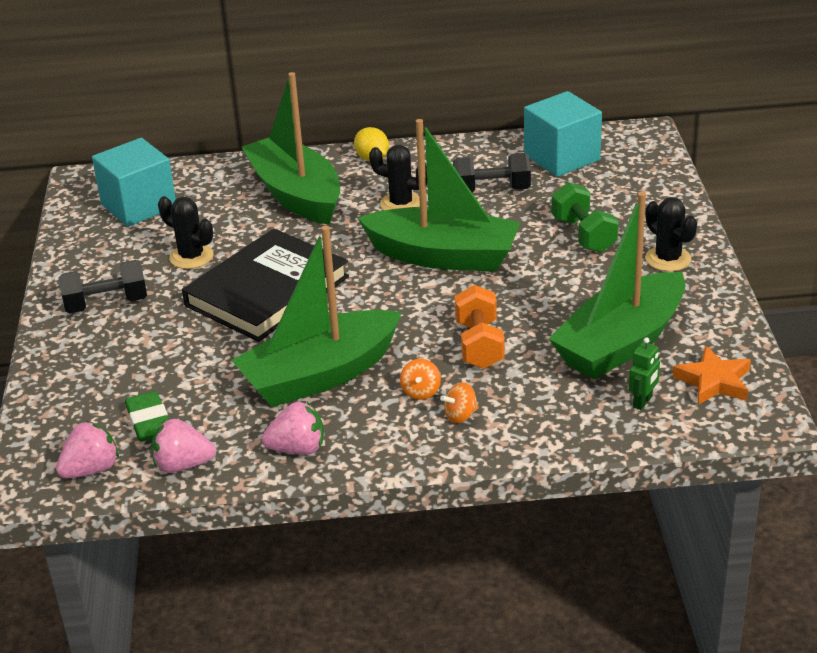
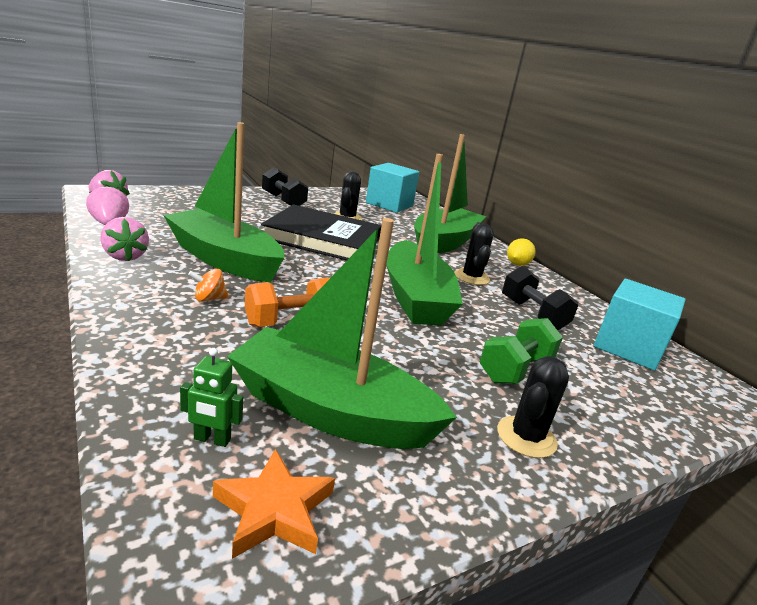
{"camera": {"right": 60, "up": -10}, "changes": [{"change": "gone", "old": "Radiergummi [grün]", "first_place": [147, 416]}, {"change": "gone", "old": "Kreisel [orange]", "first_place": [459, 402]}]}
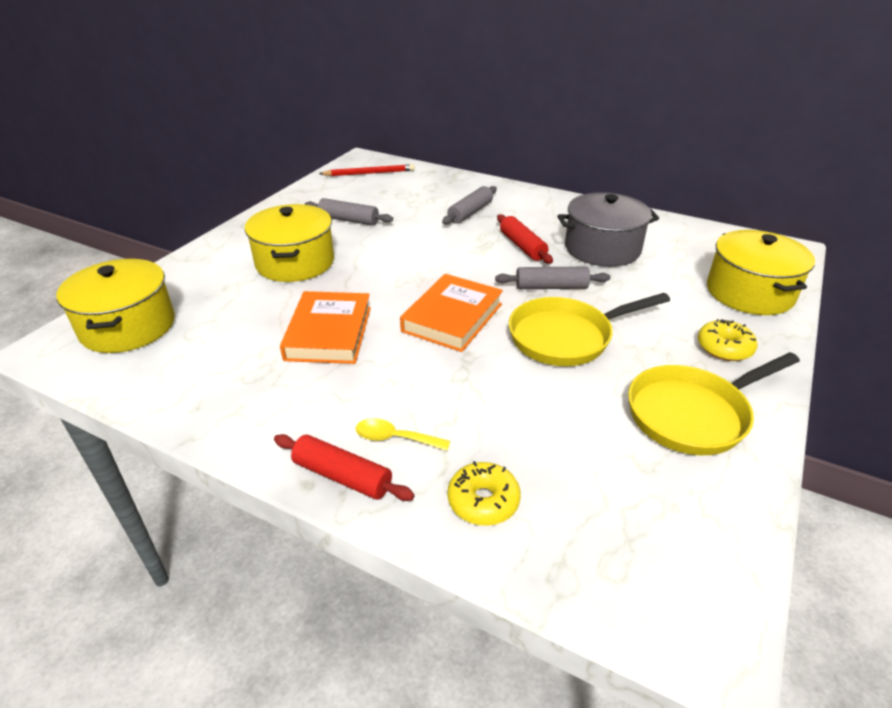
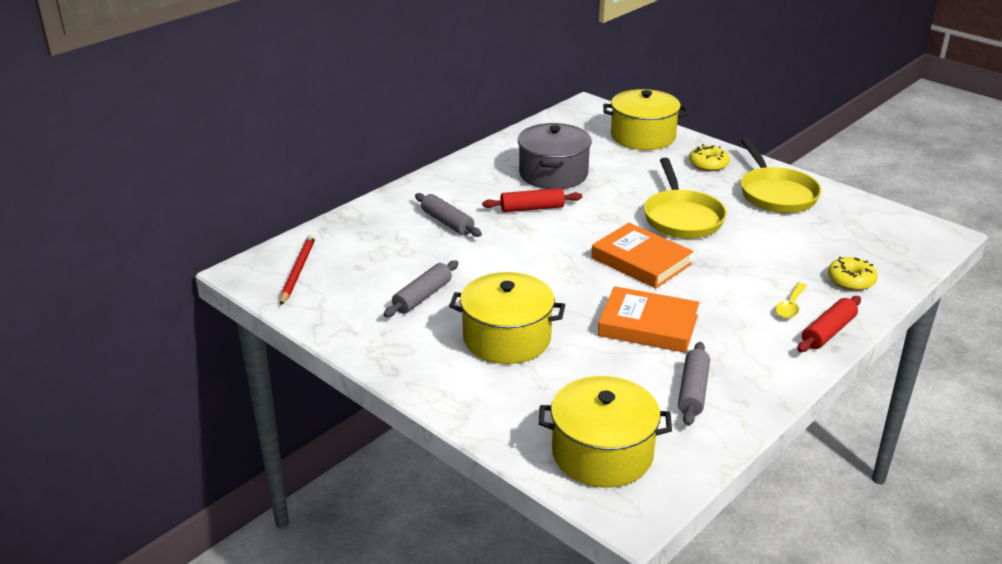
{"camera": {"right": -75, "up": -5}, "changes": [{"change": "shifted", "old": "Nudelholz [grau]", "first_place": [553, 278], "second_place": [694, 384]}]}
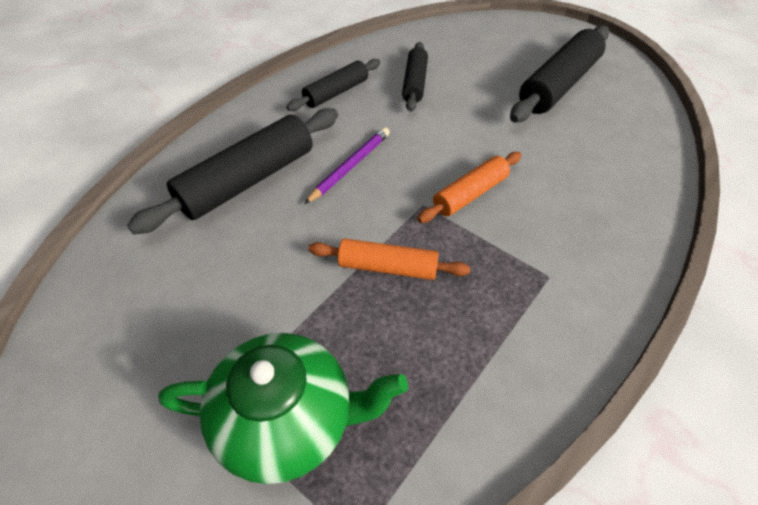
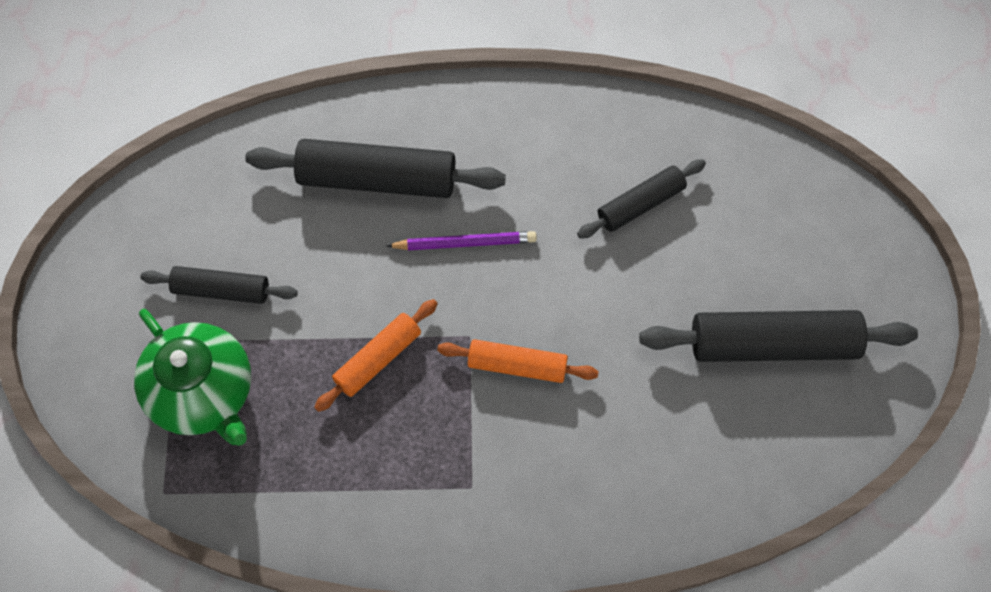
{"camera": {"right": 50, "up": 15}, "changes": [{"change": "shifted", "old": "Nudelholz [schwarz]", "first_place": [333, 85], "second_place": [219, 285]}, {"change": "rotated", "old": "Nudelholz [orange]", "first_place": [389, 259], "second_place": [376, 355], "degrees": 75}]}
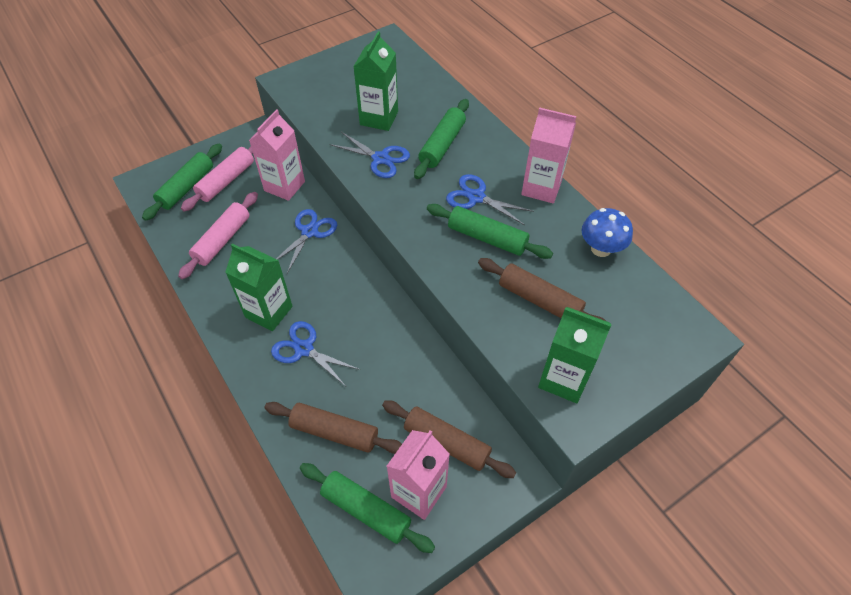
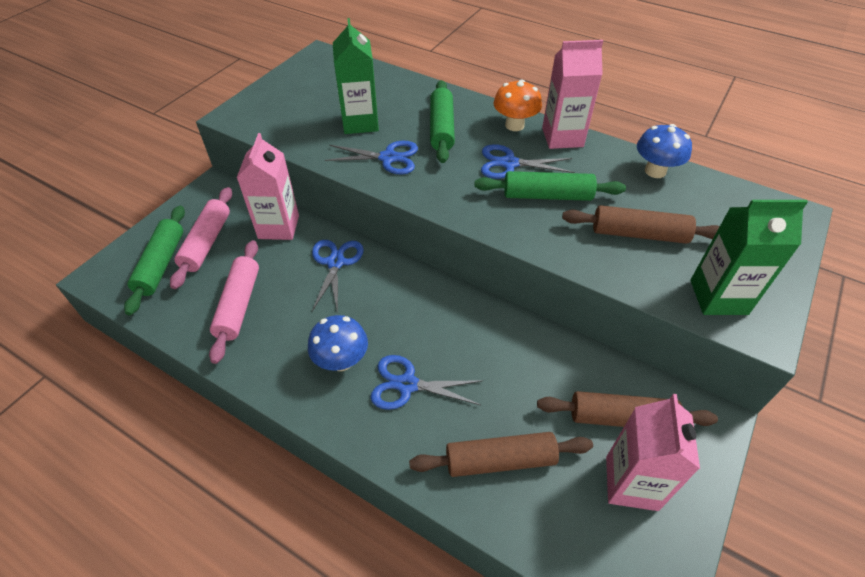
{"camera": {"right": -25, "up": -5}, "changes": [{"change": "gone", "old": "Nudelholz [grün]", "first_place": [367, 508]}, {"change": "new", "new": "Pilz [orange]", "second_place": [517, 105]}, {"change": "swapped", "old": "Getränkekarton [grün]", "new": "Pilz [blau]", "first_place": [259, 287], "second_place": [338, 343]}]}
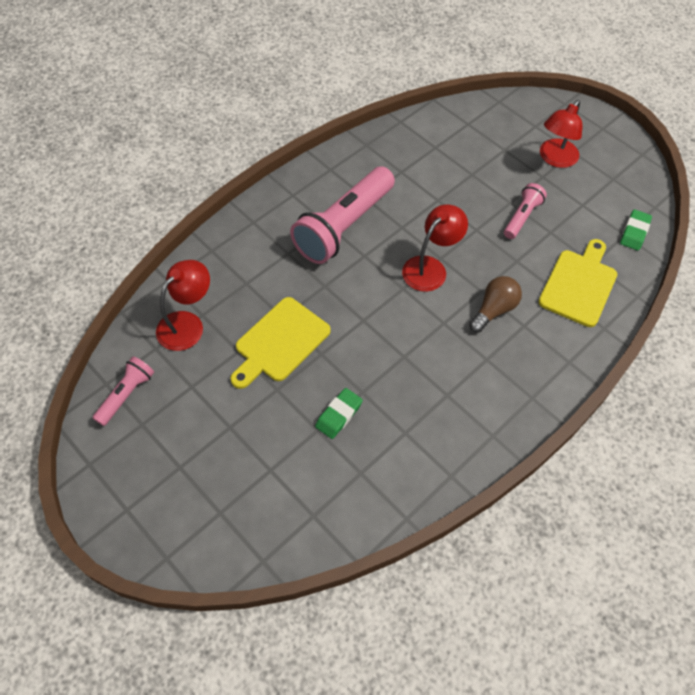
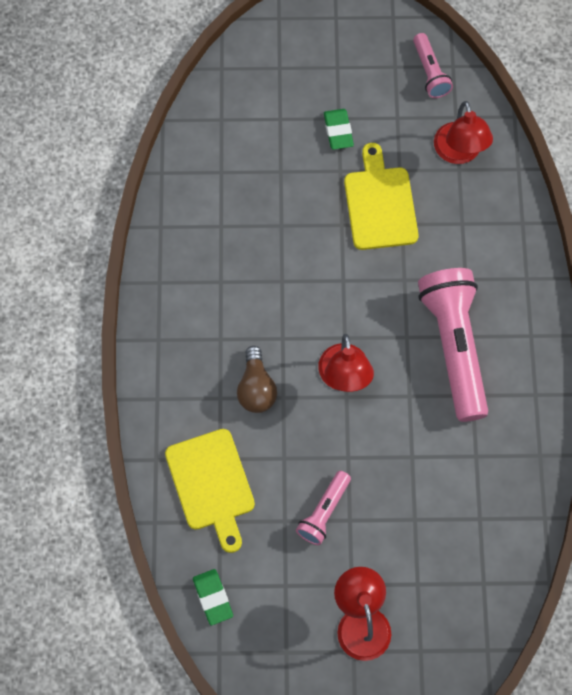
{"camera": {"right": 135, "up": 10}, "changes": [{"change": "shifted", "old": "Radiergummi [grün]", "first_place": [339, 413], "second_place": [339, 129]}, {"change": "rotated", "old": "Taschenlampe [rosa]", "first_place": [525, 211], "second_place": [323, 508], "degrees": 45}]}
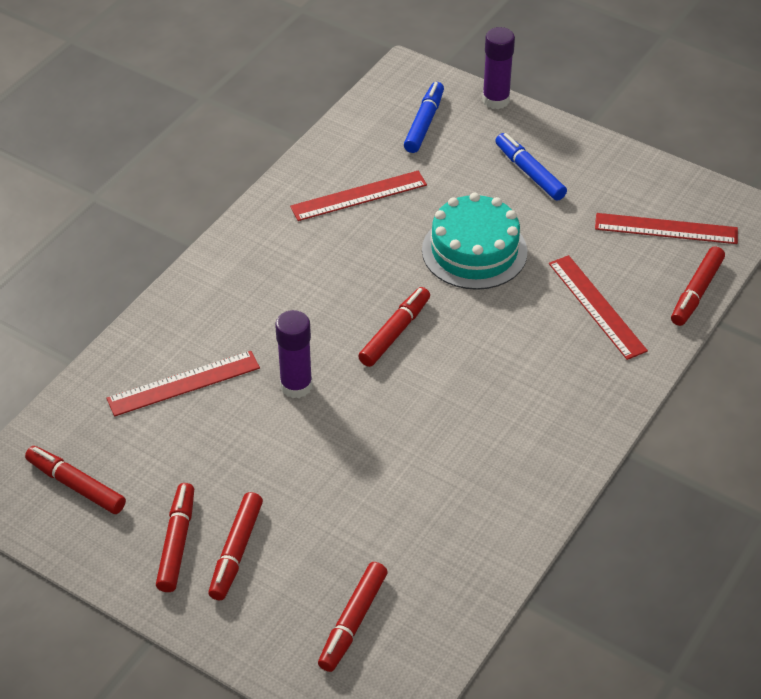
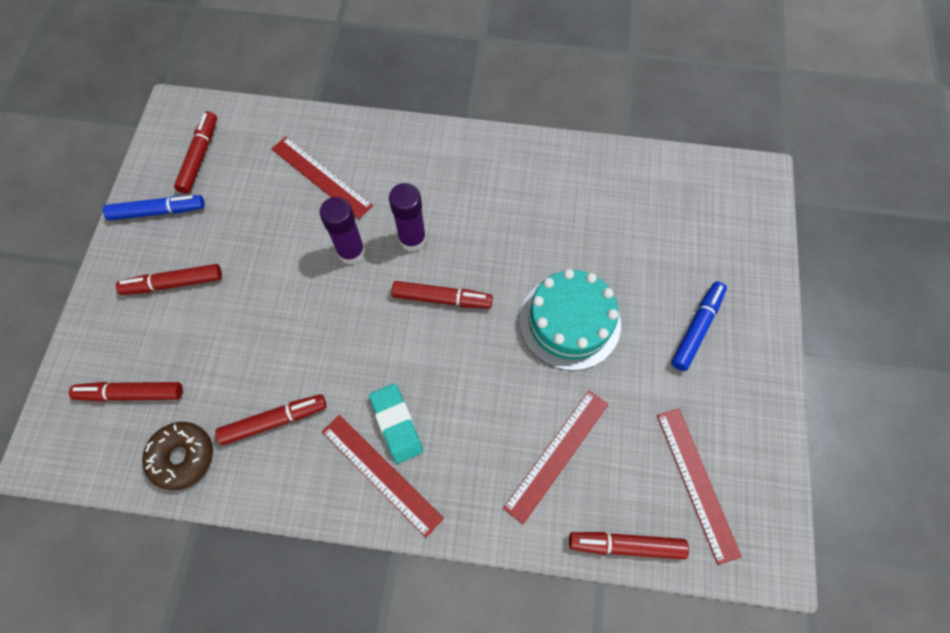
{"camera": {"right": 65, "up": 20}, "changes": [{"change": "new", "new": "Donut [braun]", "second_place": [177, 456]}, {"change": "new", "new": "Radiergummi [türkis]", "second_place": [396, 424]}, {"change": "shifted", "old": "Filzstift [rot]", "first_place": [175, 537], "second_place": [271, 419]}, {"change": "shifted", "old": "Lineal [rot]", "first_place": [358, 196], "second_place": [383, 476]}, {"change": "shifted", "old": "Filzstift [blau]", "first_place": [424, 117], "second_place": [154, 208]}, {"change": "shifted", "old": "Klebestift [lila]", "first_place": [498, 68], "second_place": [407, 217]}]}
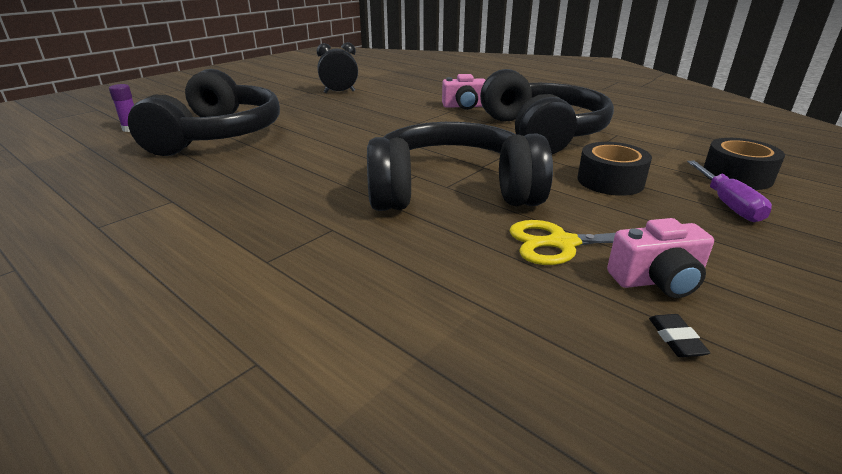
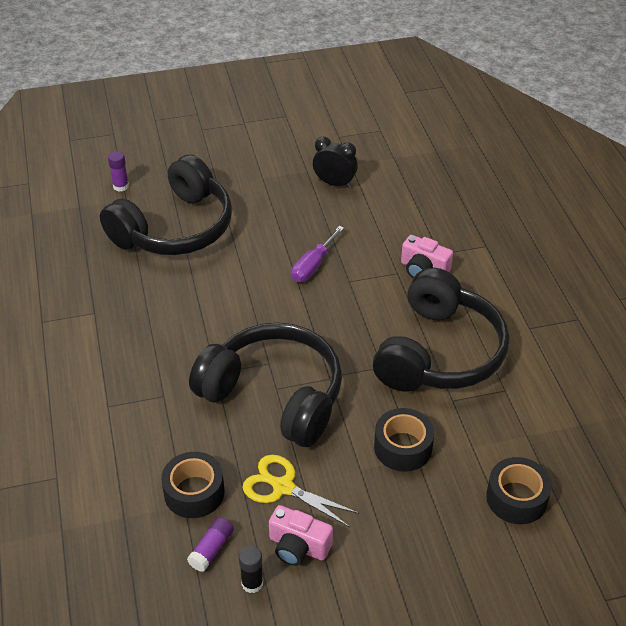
{"camera": {"right": 35, "up": 15}, "changes": [{"change": "new", "new": "Klebeband [schwarz]", "second_place": [192, 485]}, {"change": "new", "new": "Klebestift [lila]", "second_place": [210, 544]}, {"change": "shifted", "old": "Schraubenzieher [lila]", "first_place": [729, 191], "second_place": [318, 254]}, {"change": "swapped", "old": "Radiergummi [schwarz]", "new": "Klebestift [schwarz]", "first_place": [679, 335], "second_place": [251, 569]}]}
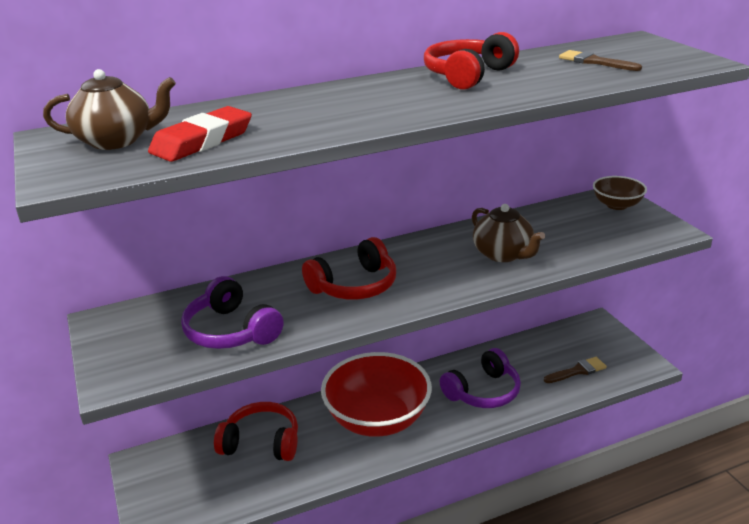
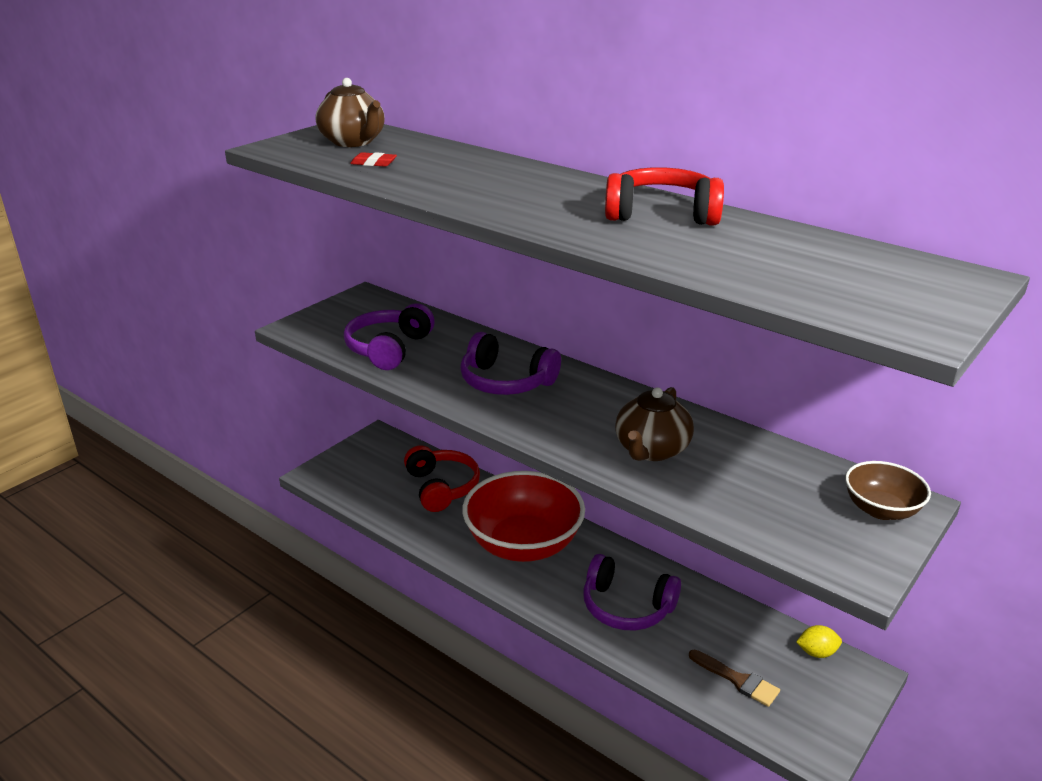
{"camera": {"right": 60, "up": 0}, "changes": [{"change": "gone", "old": "Pinsel [braun]", "first_place": [600, 60]}, {"change": "new", "new": "Zitrone [gelb]", "second_place": [819, 641]}, {"change": "repainted", "old": "Kopfhörer [rot]", "new": "Kopfhörer [lila]", "first_place": [349, 268], "second_place": [510, 363]}, {"change": "scaled", "old": "Radiergummi [rot]", "first_place": [200, 134], "second_place": [373, 159], "factor": 0.47}]}
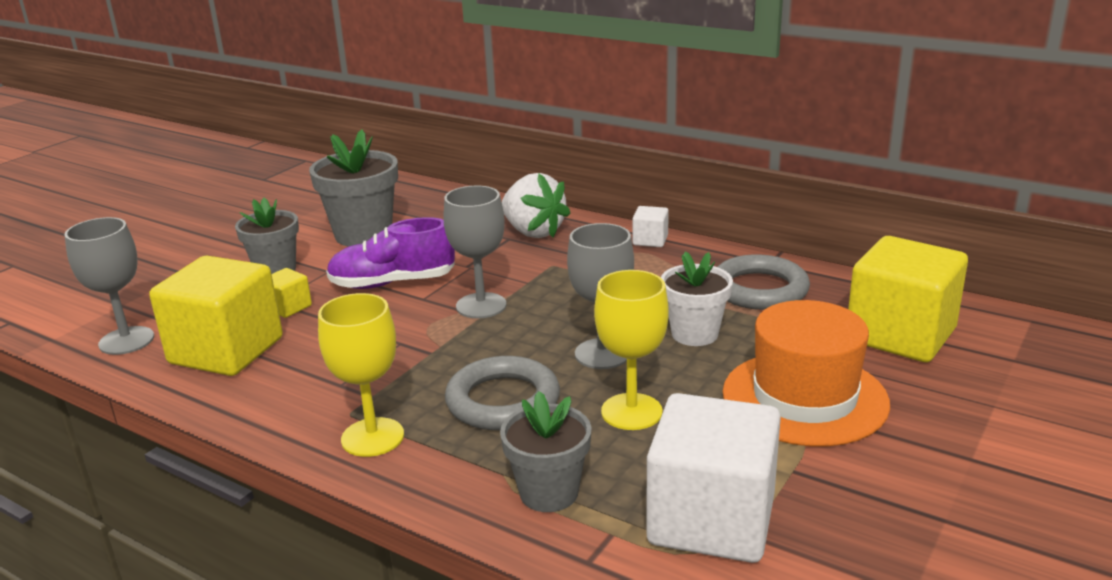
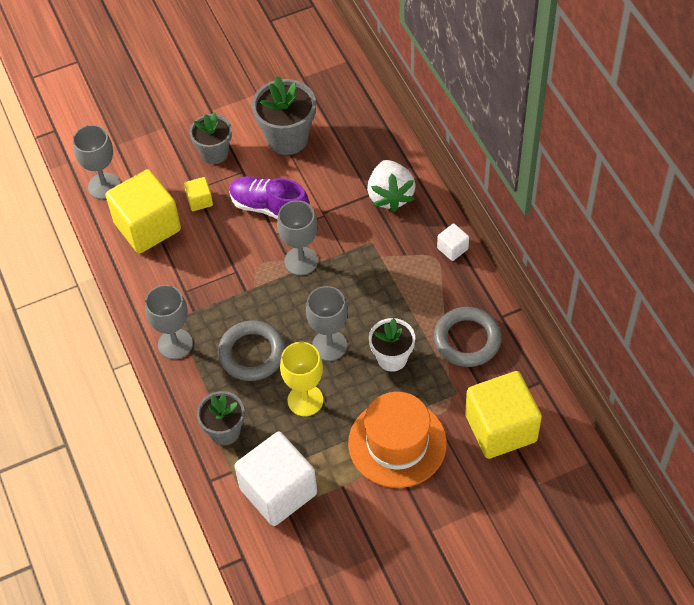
{"camera": {"right": 35, "up": 30}, "changes": [{"change": "repainted", "old": "Kelch [gelb]", "new": "Kelch [grau]", "first_place": [361, 375], "second_place": [169, 322]}]}
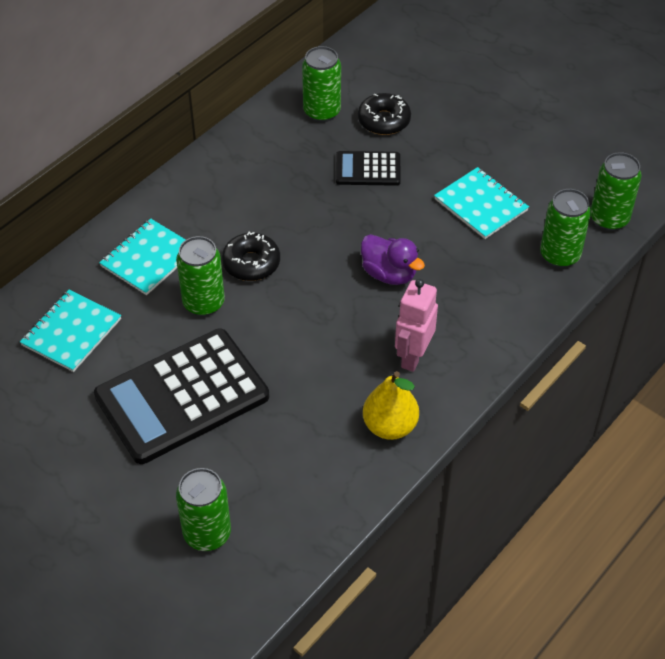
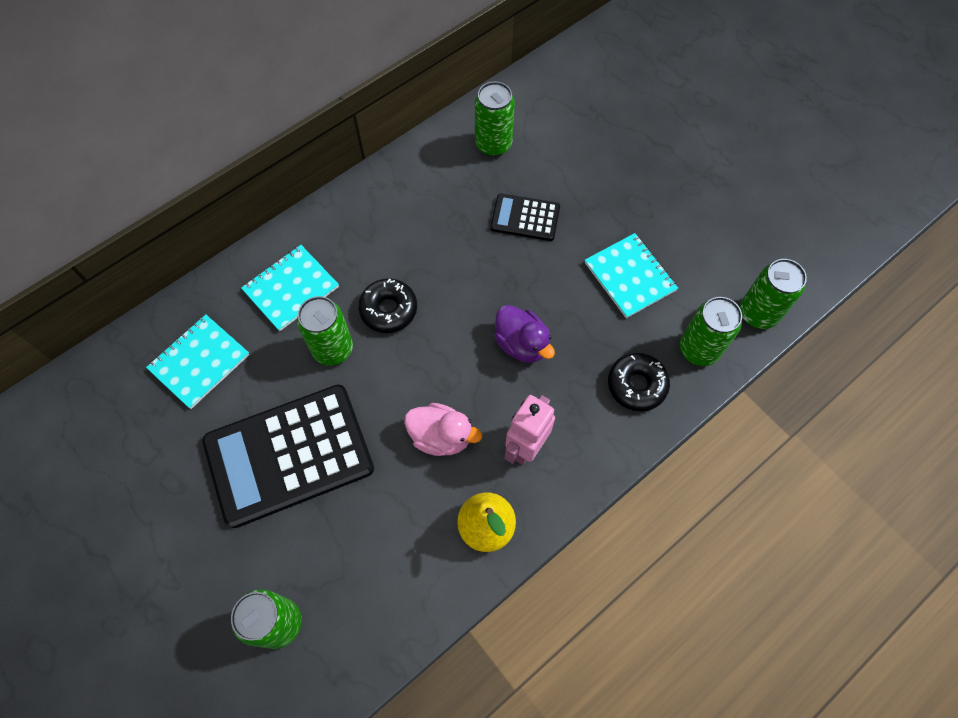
{"camera": {"right": 10, "up": 15}, "changes": [{"change": "new", "new": "Ente [rosa]", "second_place": [443, 429]}, {"change": "shifted", "old": "Donut [schwarz]", "first_place": [384, 114], "second_place": [639, 382]}]}
